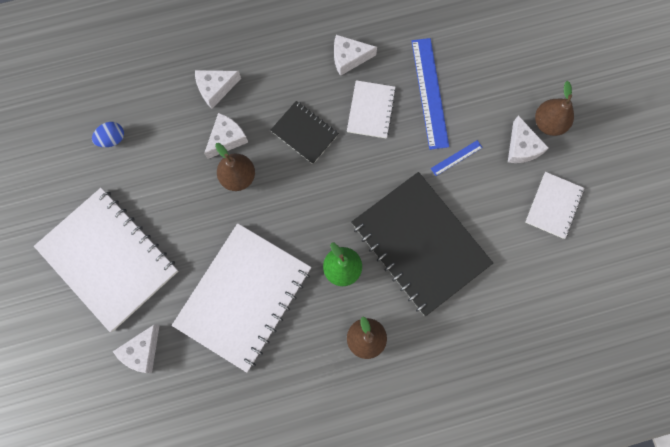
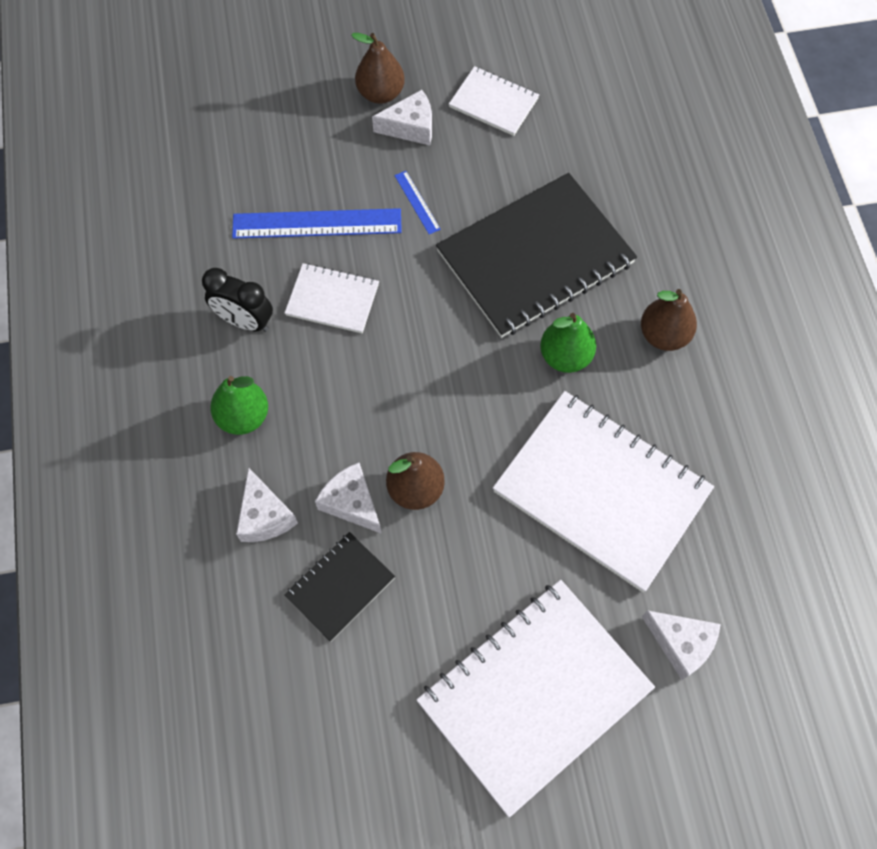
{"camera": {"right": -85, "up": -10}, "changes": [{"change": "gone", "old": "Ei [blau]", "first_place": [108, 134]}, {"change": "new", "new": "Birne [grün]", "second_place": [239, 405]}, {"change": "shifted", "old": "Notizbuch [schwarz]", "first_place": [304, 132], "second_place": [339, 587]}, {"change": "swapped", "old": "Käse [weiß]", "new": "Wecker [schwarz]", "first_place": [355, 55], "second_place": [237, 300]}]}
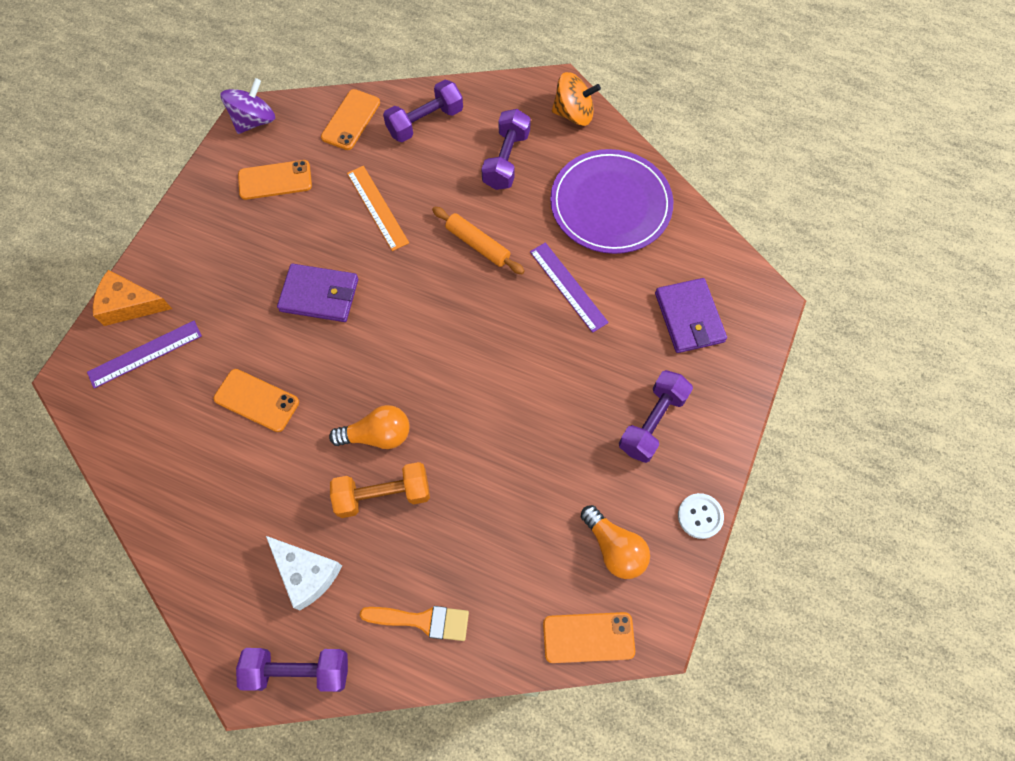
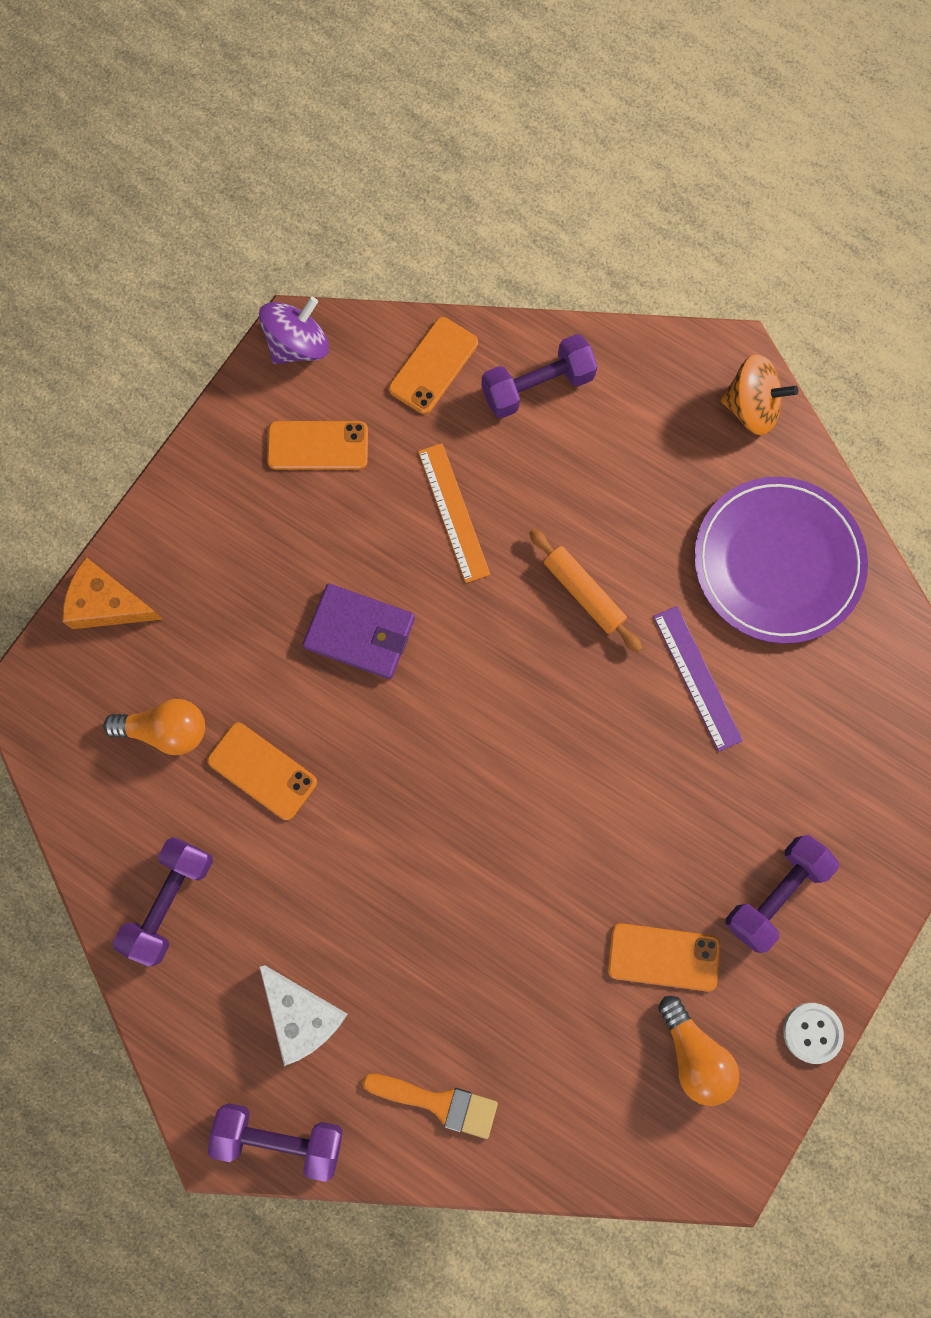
{"camera": {"right": 10, "up": 10}, "changes": [{"change": "gone", "old": "Lineal [lila]", "first_place": [144, 355]}, {"change": "gone", "old": "Hantel [orange]", "first_place": [380, 490]}, {"change": "gone", "old": "Geldbörse [lila]", "first_place": [691, 315]}, {"change": "shifted", "old": "Glühbirne [orange]", "first_place": [369, 427], "second_place": [154, 727]}, {"change": "shifted", "old": "Hantel [lila]", "first_place": [506, 149], "second_place": [162, 902]}, {"change": "shifted", "old": "Handy [orange]", "first_place": [589, 637], "second_place": [664, 957]}]}
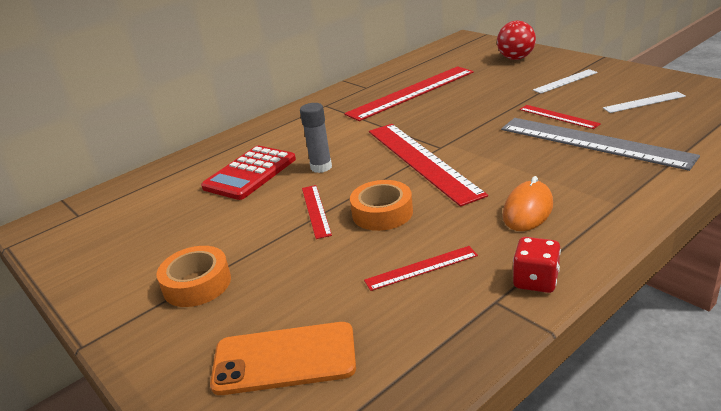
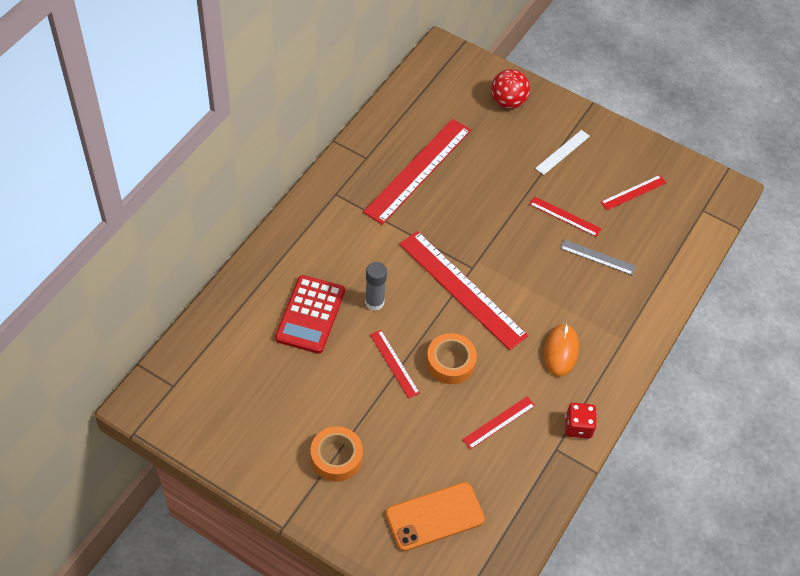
{"camera": {"right": -25, "up": 25}, "changes": [{"change": "repainted", "old": "Lineal [weiß]", "new": "Lineal [rot]", "first_place": [644, 102], "second_place": [633, 192]}, {"change": "scaled", "old": "Lineal [grau]", "first_place": [600, 144], "second_place": [598, 257], "factor": 0.48}]}
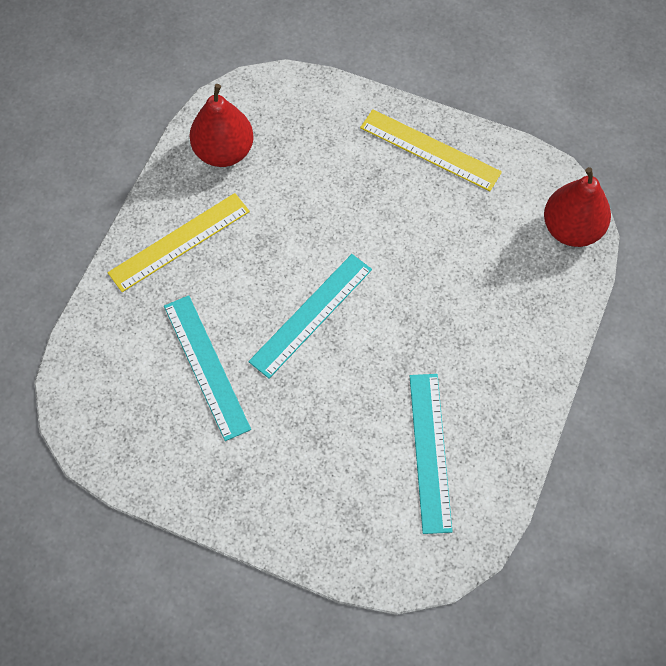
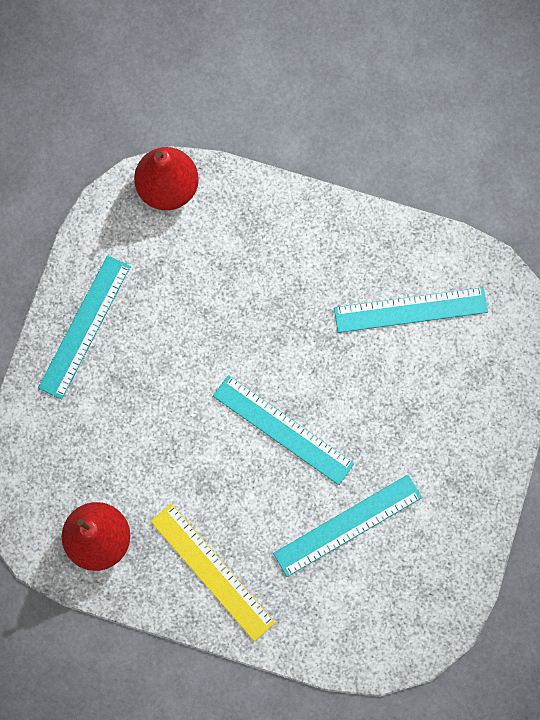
{"camera": {"right": -95, "up": 10}, "changes": [{"change": "repainted", "old": "Lineal [gelb]", "new": "Lineal [türkis]", "first_place": [431, 150], "second_place": [84, 327]}]}
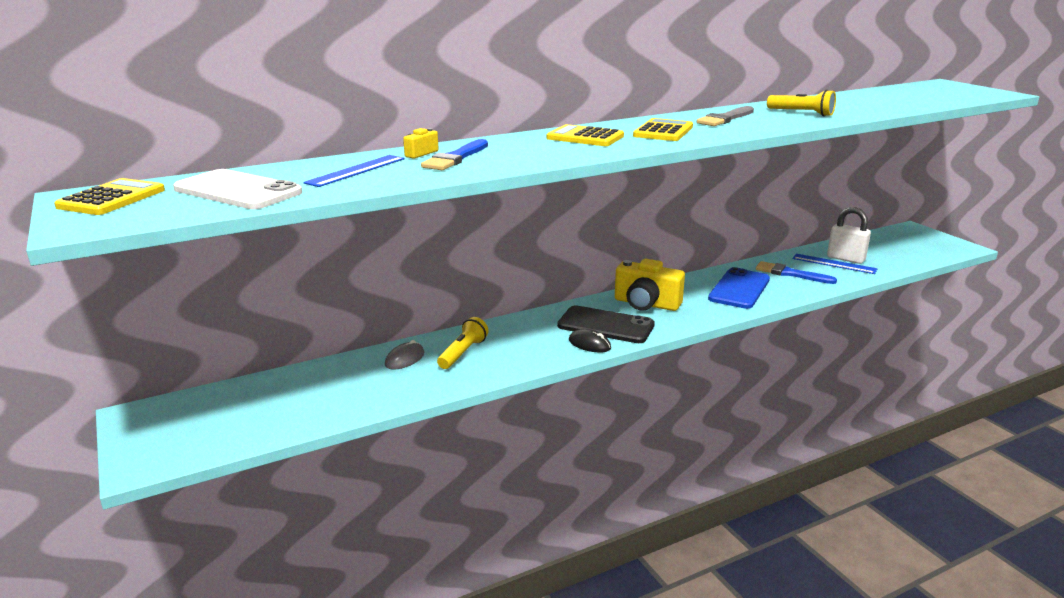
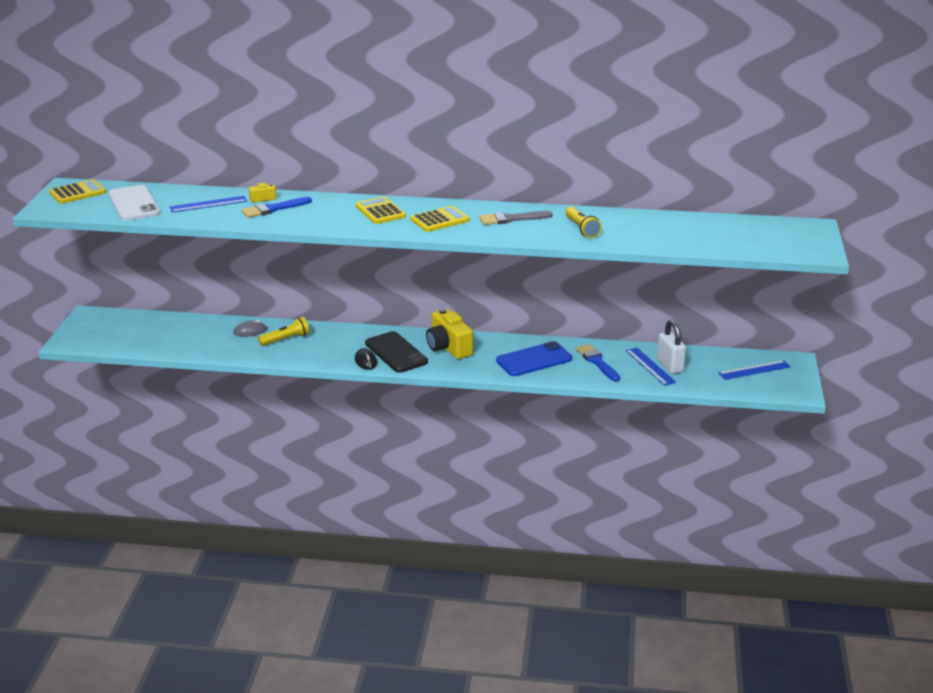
{"camera": {"right": 35, "up": 5}, "changes": [{"change": "new", "new": "Lineal [blau]", "second_place": [754, 370]}]}
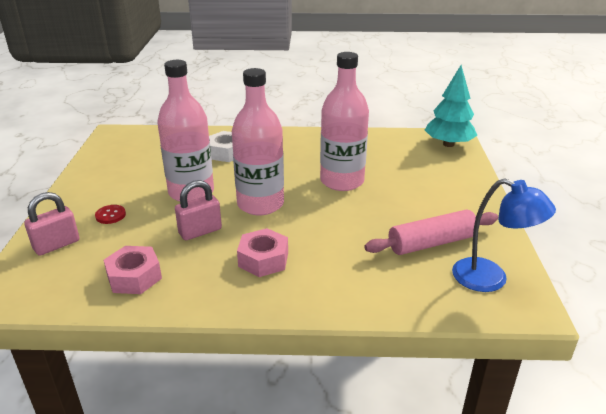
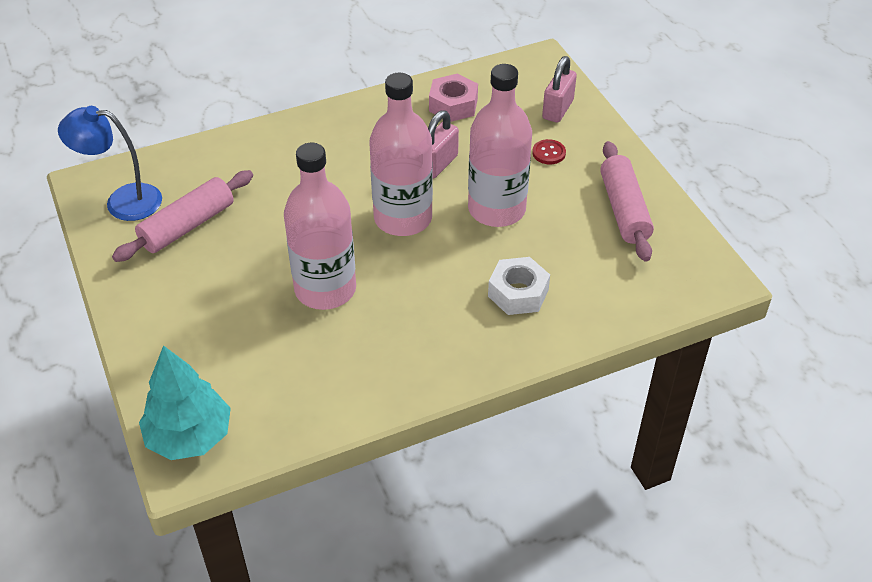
{"camera": {"right": 155, "up": 15}, "changes": [{"change": "gone", "old": "Sechskantmutter [rosa]", "first_place": [262, 252]}, {"change": "new", "new": "Nudelholz [rosa]", "second_place": [627, 201]}]}
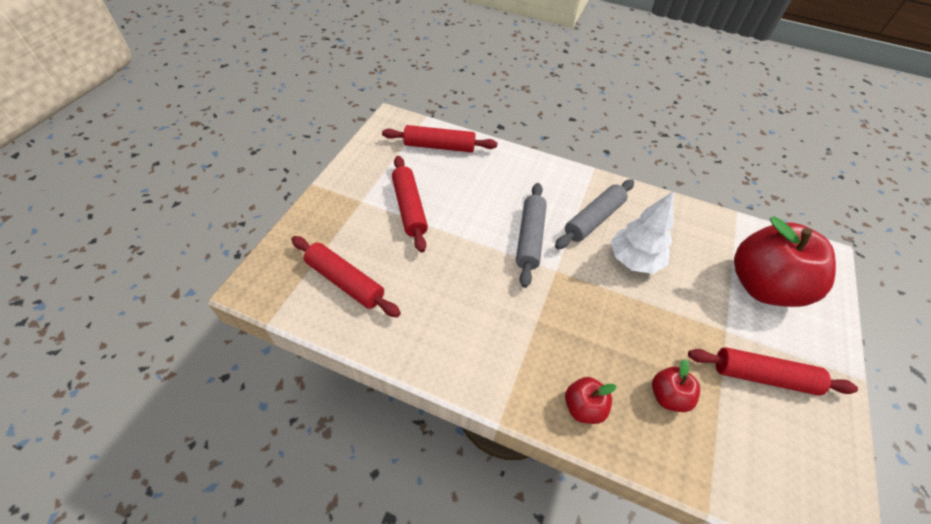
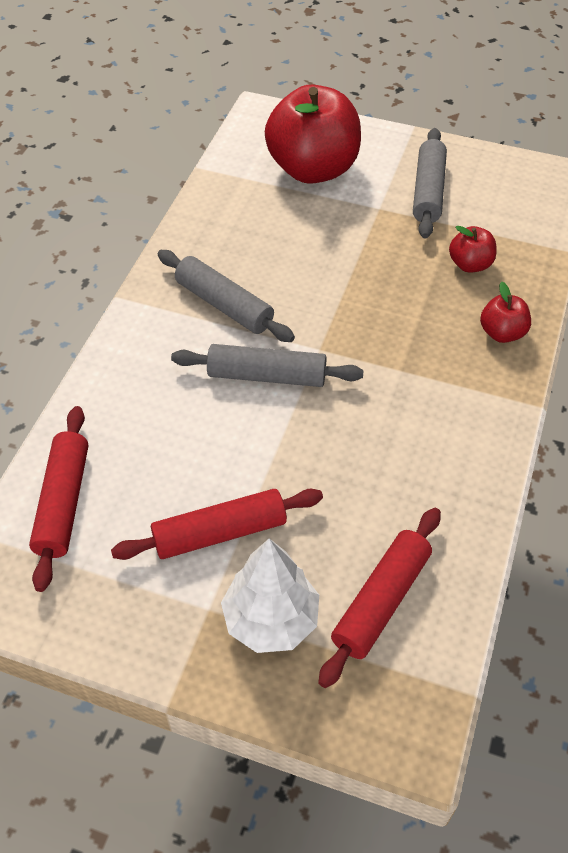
{"camera": {"right": -90, "up": 0}, "changes": [{"change": "shifted", "old": "Baum [weiß]", "first_place": [642, 232], "second_place": [270, 595]}, {"change": "repainted", "old": "Nudelholz [rot]", "new": "Nudelholz [grau]", "first_place": [773, 371], "second_place": [430, 183]}]}
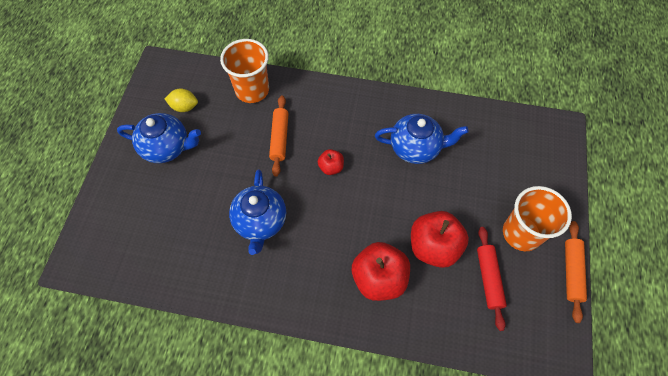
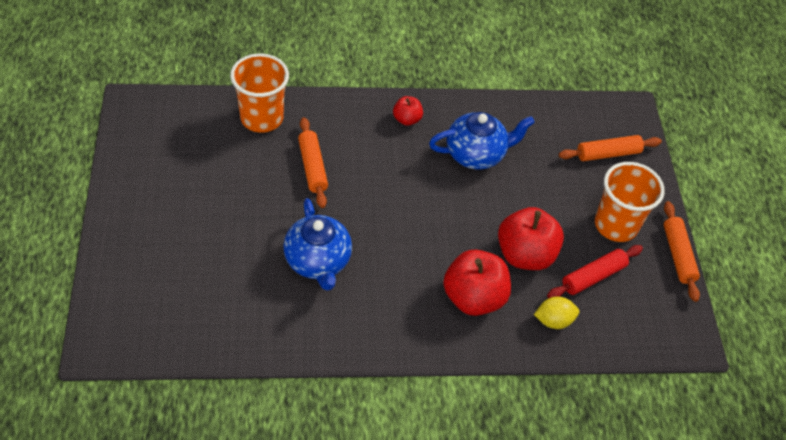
{"camera": {"right": -20, "up": -10}, "changes": [{"change": "gone", "old": "Teekanne [blau]", "first_place": [159, 138]}, {"change": "new", "new": "Nudelholz [orange]", "second_place": [610, 148]}, {"change": "shifted", "old": "Zitrone [gelb]", "first_place": [181, 100], "second_place": [556, 313]}, {"change": "shifted", "old": "Apfel [rot]", "first_place": [330, 162], "second_place": [408, 111]}, {"change": "rotated", "old": "Nudelholz [rot]", "first_place": [492, 279], "second_place": [595, 271], "degrees": 75}]}
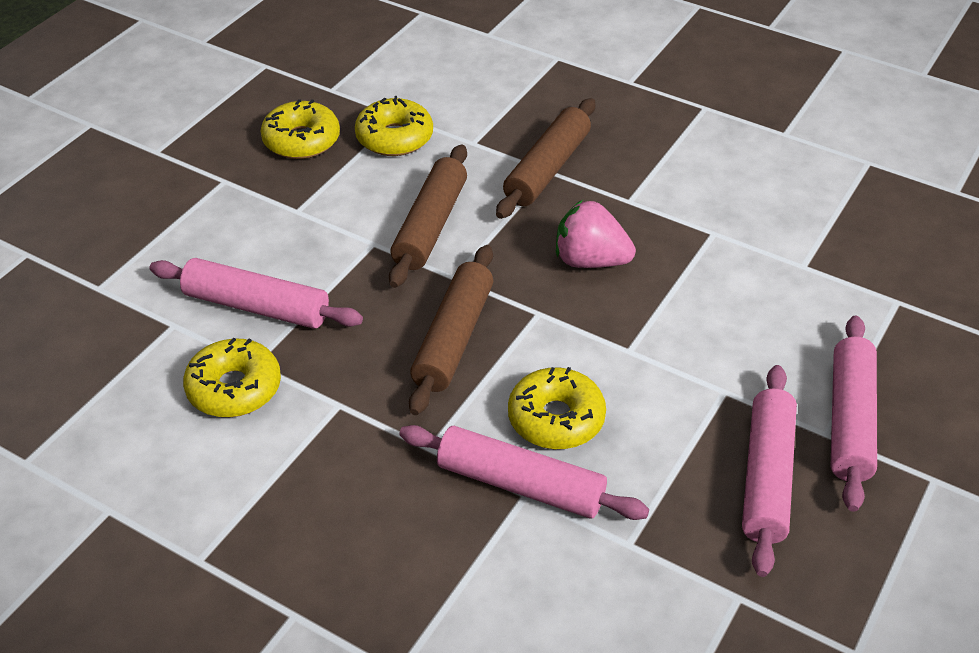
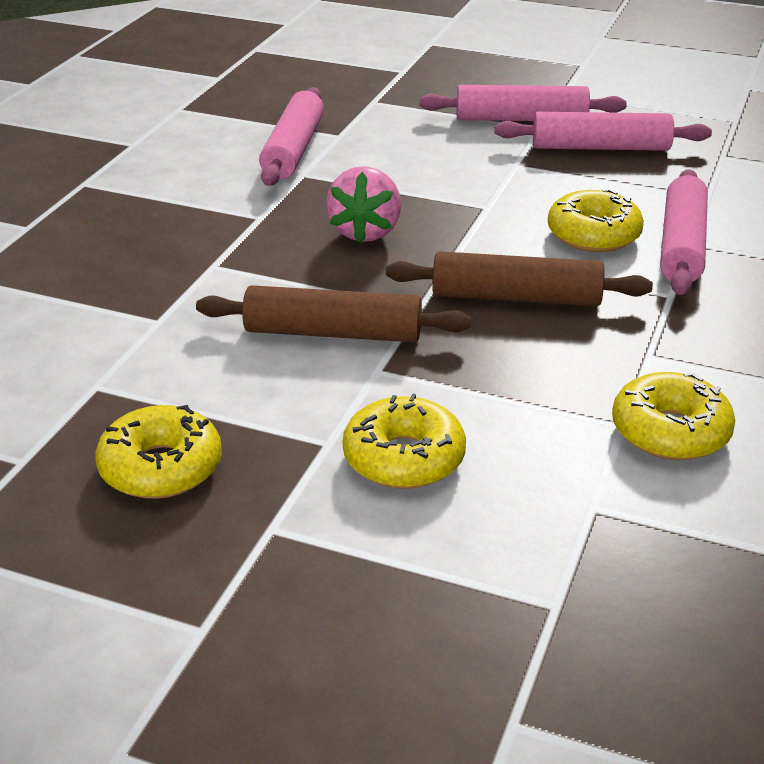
{"camera": {"right": -100, "up": -10}, "changes": [{"change": "gone", "old": "Nudelholz [braun]", "first_place": [546, 158]}, {"change": "shifted", "old": "Nudelholz [rosa]", "first_place": [256, 293], "second_place": [291, 136]}, {"change": "shifted", "old": "Donut [gelb]", "first_place": [394, 126], "second_place": [404, 441]}]}
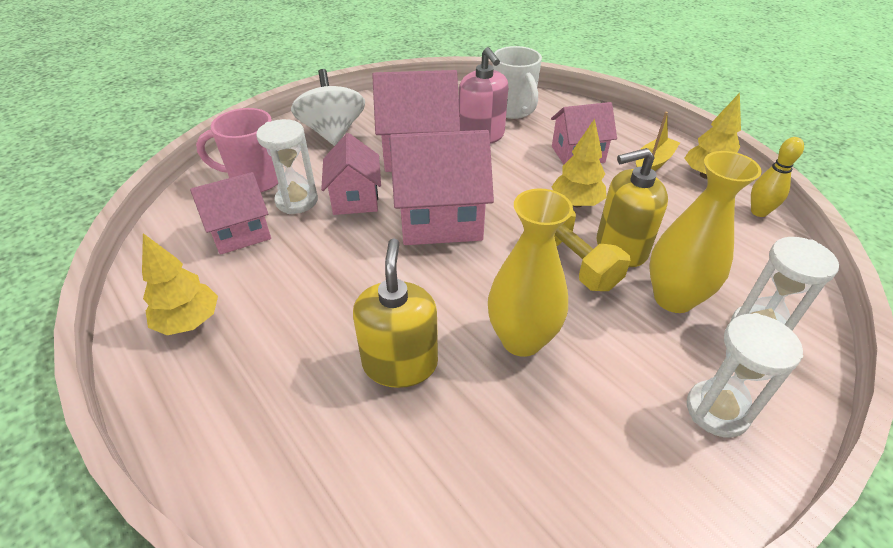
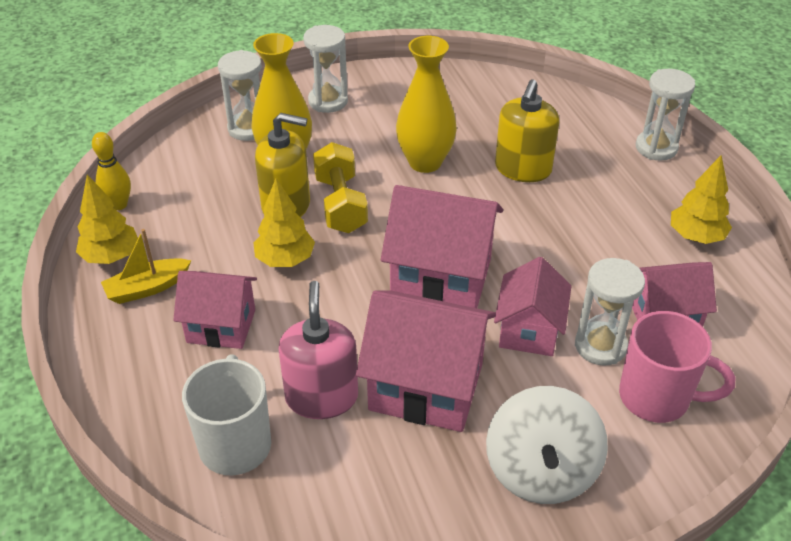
{"camera": {"right": -160, "up": 0}, "changes": [{"change": "new", "new": "Sanduhr [weiß]", "second_place": [665, 115]}]}
